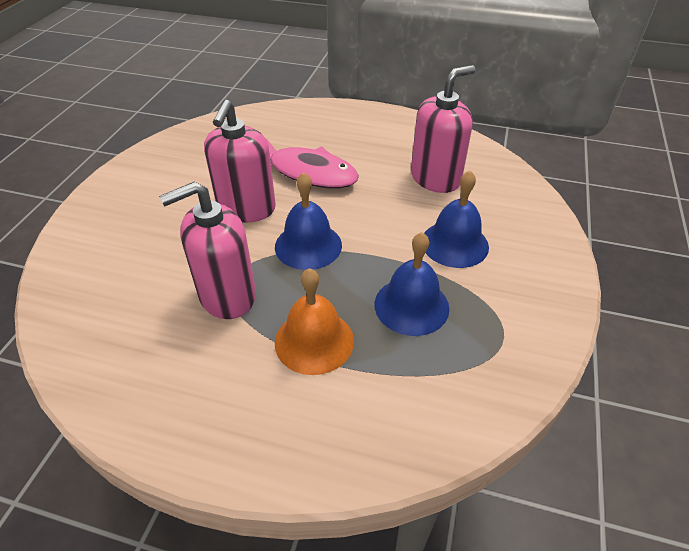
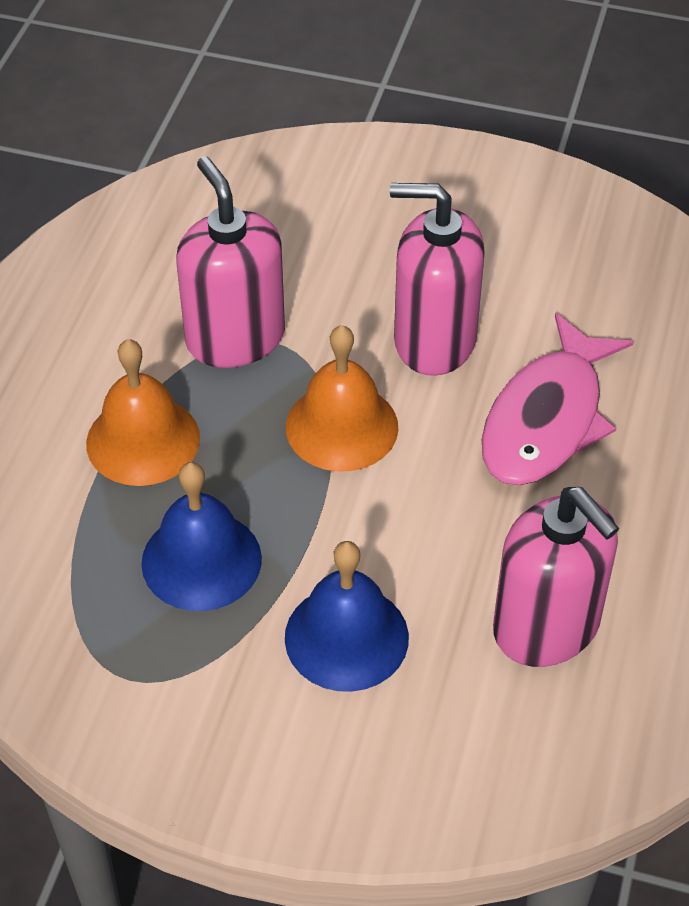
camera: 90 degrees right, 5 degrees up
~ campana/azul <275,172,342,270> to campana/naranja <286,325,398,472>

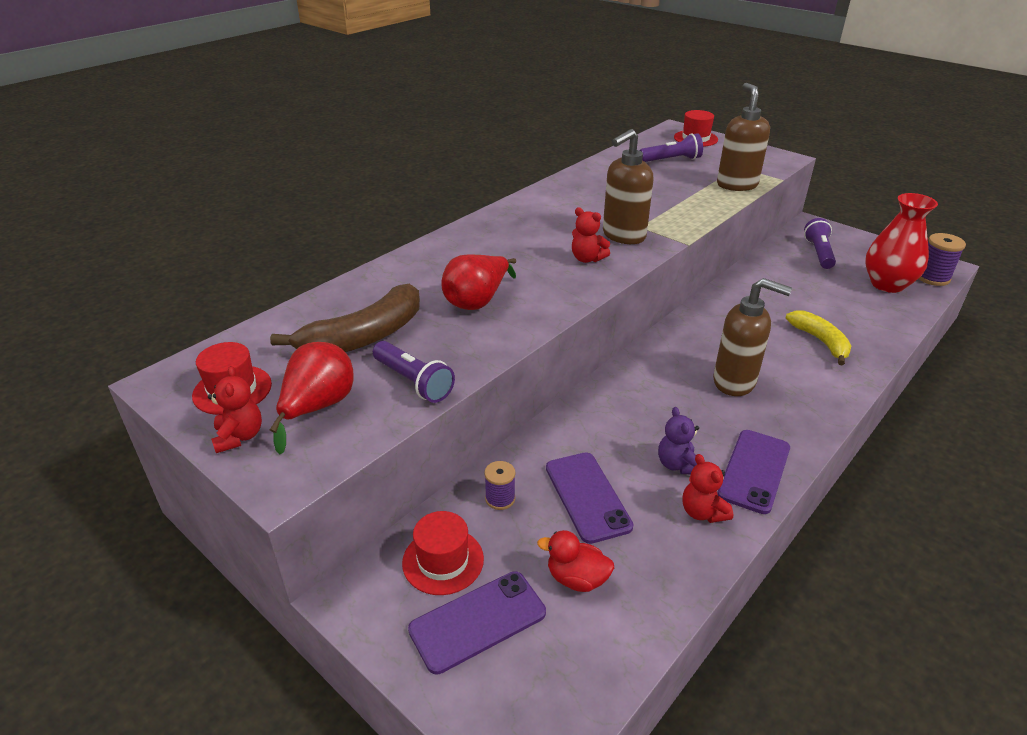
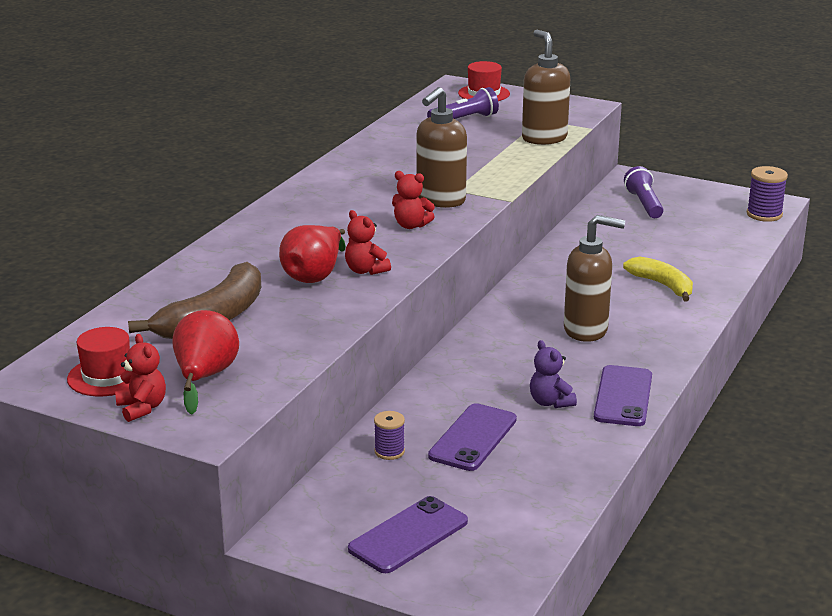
camera: 15 degrees left, 10 degrees down
- lámpara de mano/morado <373,341,455,403>
- sombrero/rojo <402,511,484,595>
- pato/rojo <537,530,614,592>
~ móvil/morado <546,452,634,544> = <428,403,517,471> 60 degrees clockwise
~ osito/rojo <682,454,733,523> to <345,210,391,275>
- florero/rojo <865,193,938,293>

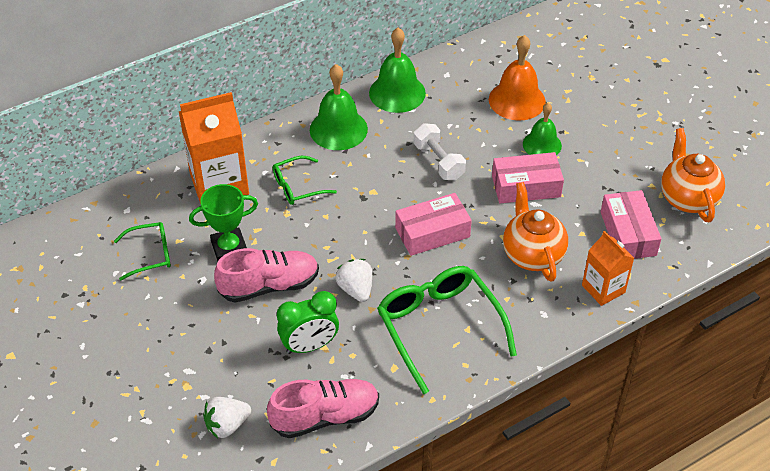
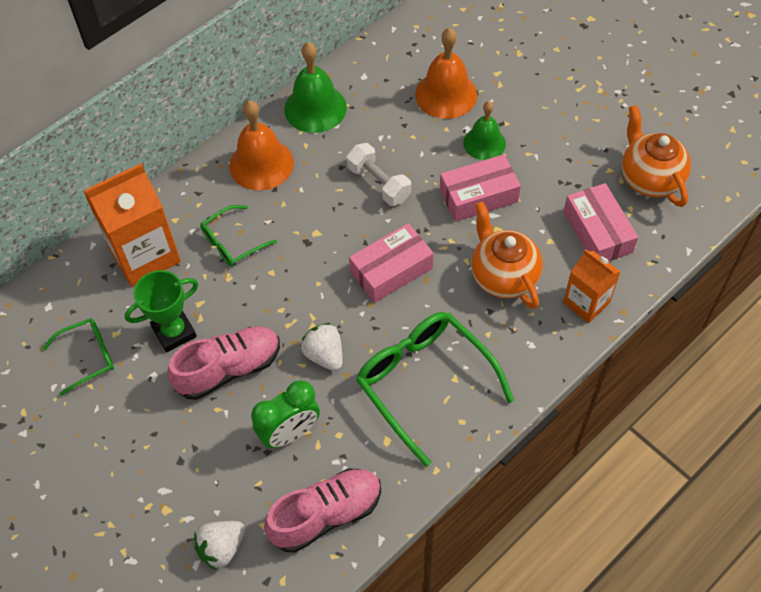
camera: 10 degrees left, 10 degrees up
~ campana/verde <310,64,368,150> to campana/naranja <229,100,294,190>

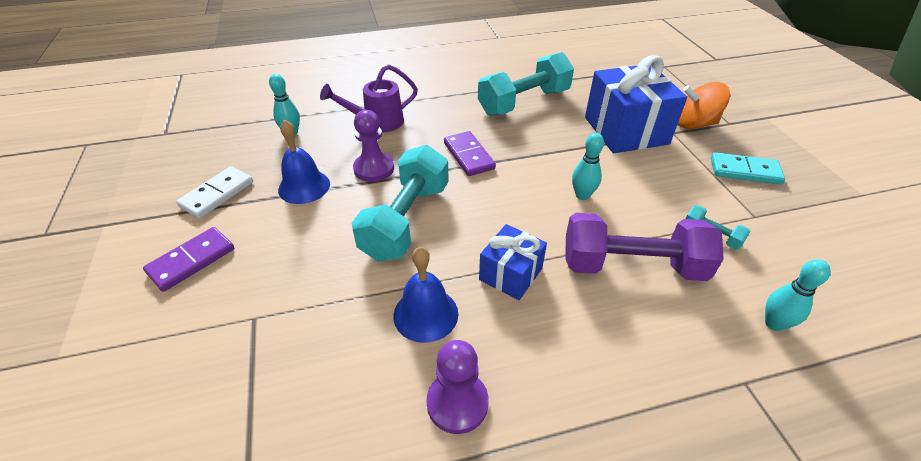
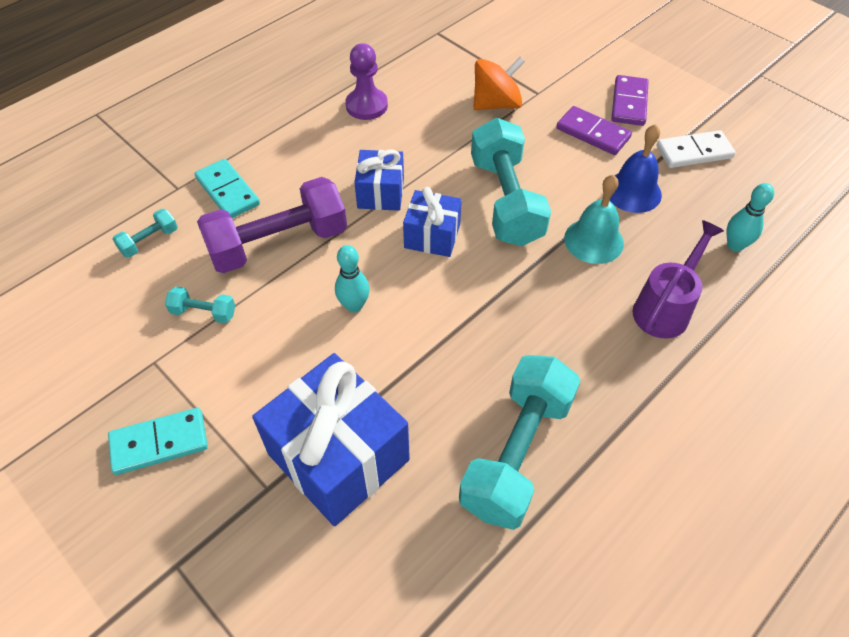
camera: 150 degrees right, 10 degrees up
~ ficha de dominó/blanco <176,166,253,219> = <657,130,735,168> 75 degrees clockwise
~ peón/morado <353,110,394,182> to campana/turquesa <564,175,624,264>
- campana/azul <393,247,458,343>
~ ficha de dominó/morado <444,131,496,176> to <556,106,632,155>
~ peonza/naranja <678,82,730,129> to <473,56,525,110>
~ bolo/turquesa <765,259,831,331> to mancuerna/turquesa <113,209,178,258>
+ ficha de dominó/turquesa <195,159,260,218>
+ regalo/azul <403,187,462,257>

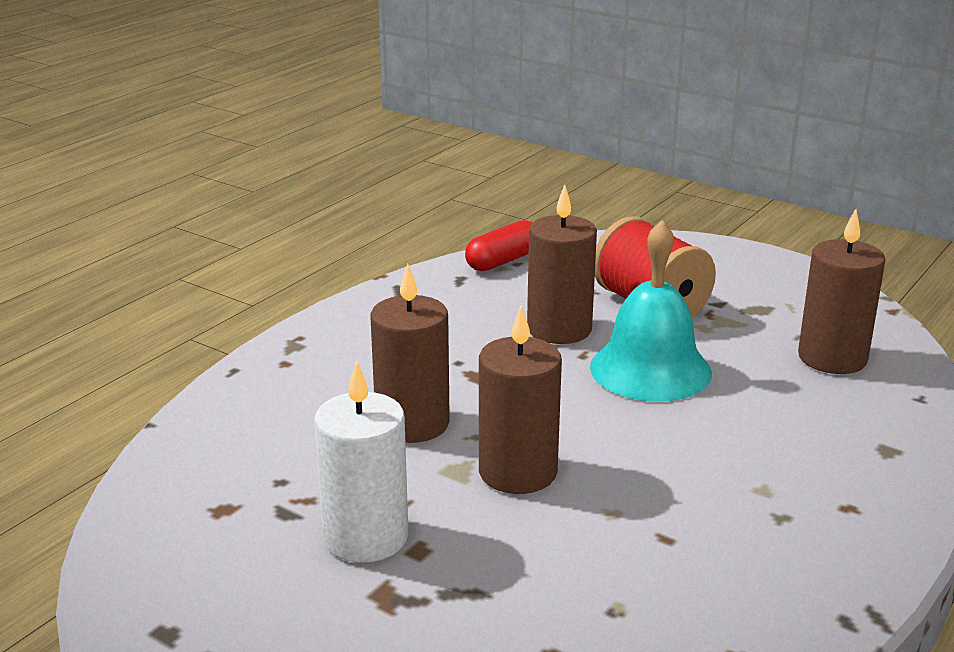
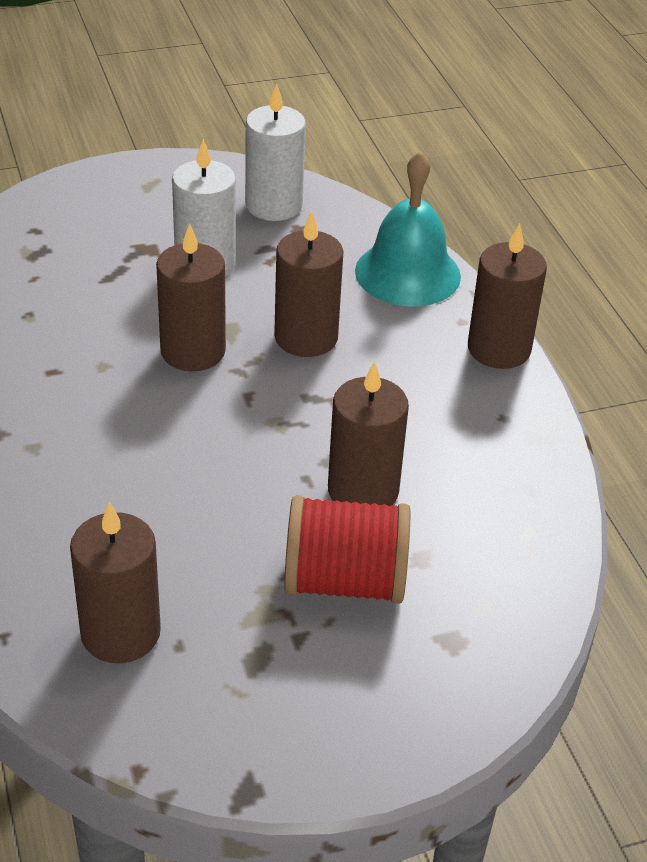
camera: 125 degrees right, 15 degrees up
- cápsula/rojo <465,220,532,271>
~ campana/turquesa <590,220,712,402> to <355,151,461,306>
+ vela/blanco <245,83,306,221>
+ vela/marrón <468,223,547,369>

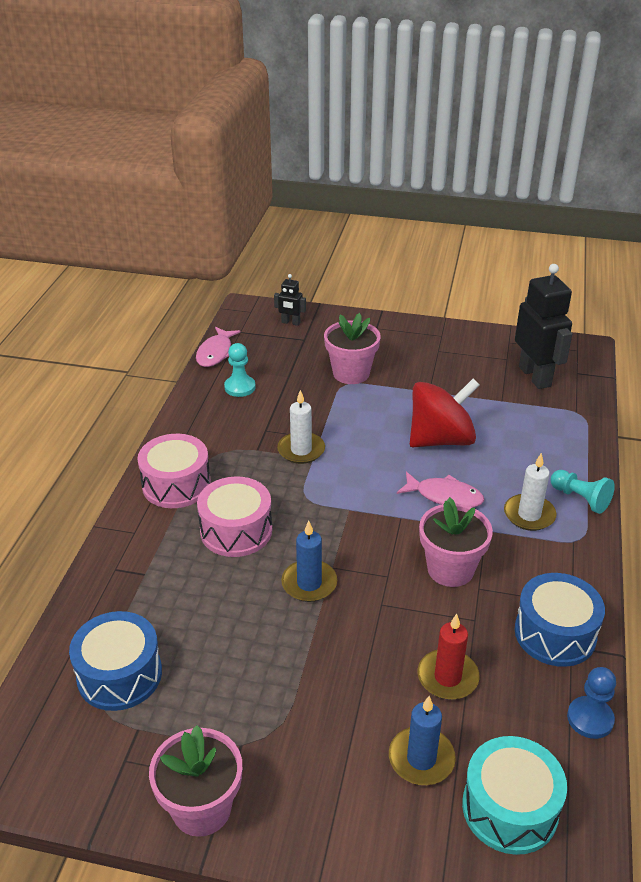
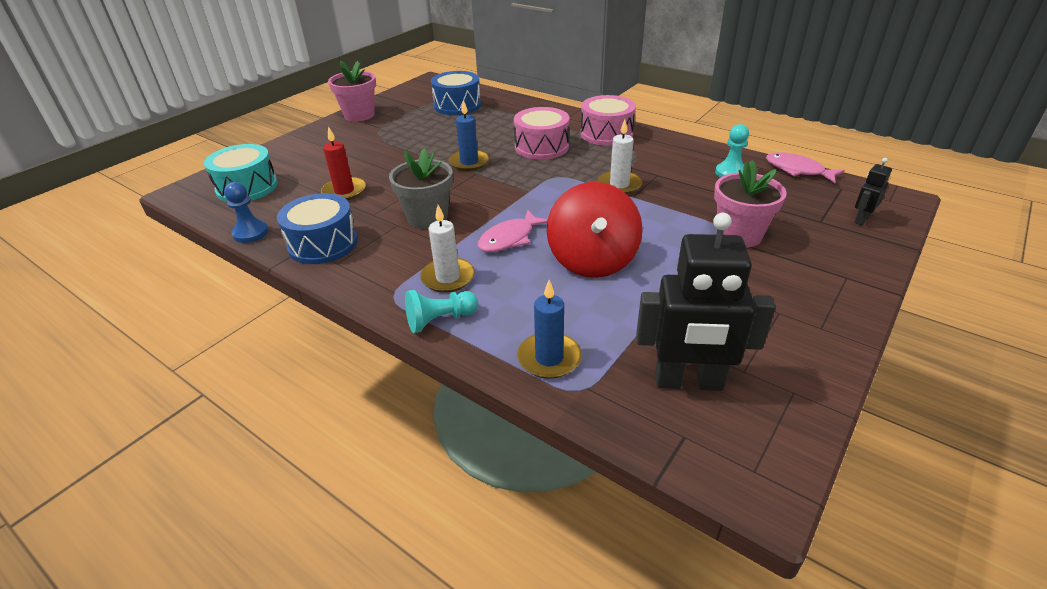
camera: 115 degrees right, 0 degrees up
~ vela/azul <389,696,456,785> to <517,280,582,379>
~ maceta/rosa <419,497,493,587> to maceta/gris <389,148,453,229>

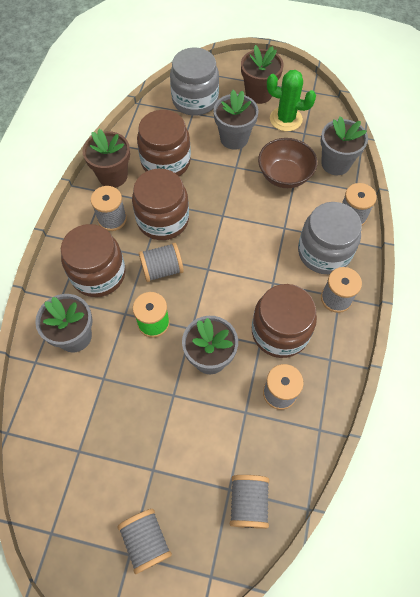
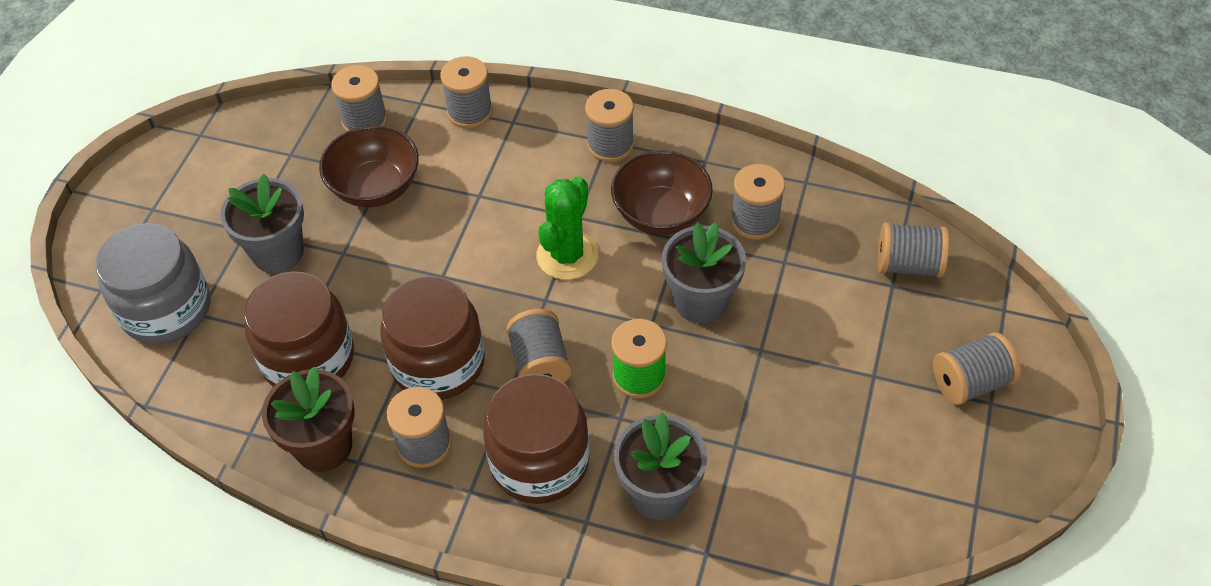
camera: 85 degrees left, 10 degrees down
- maceta/marrón <241,45,284,104>
~ tarro/marrón <252,284,317,358> to cuenco/marrón <611,150,713,235>
~ cactus/verde <267,70,316,131> to <536,176,598,280>
- tarro/gris <298,202,362,274>
~ maceta/gris <320,116,368,175> to carrete/gris <331,65,388,132>

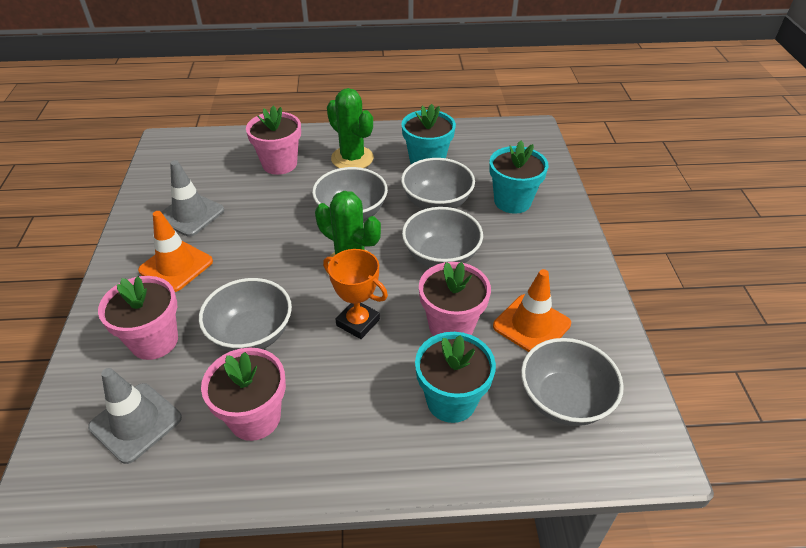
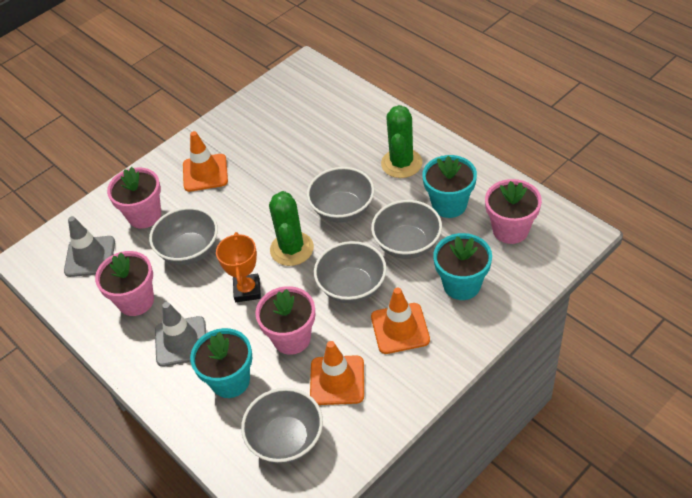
camera: 55 degrees right, 5 degrees up
~ cono de tráfico/gris <162,160,224,237> to <155,302,206,367>
~ maceta/rosa <246,105,301,175> to <485,179,542,244>
+ cono de tráfico/naranja <371,288,430,354>

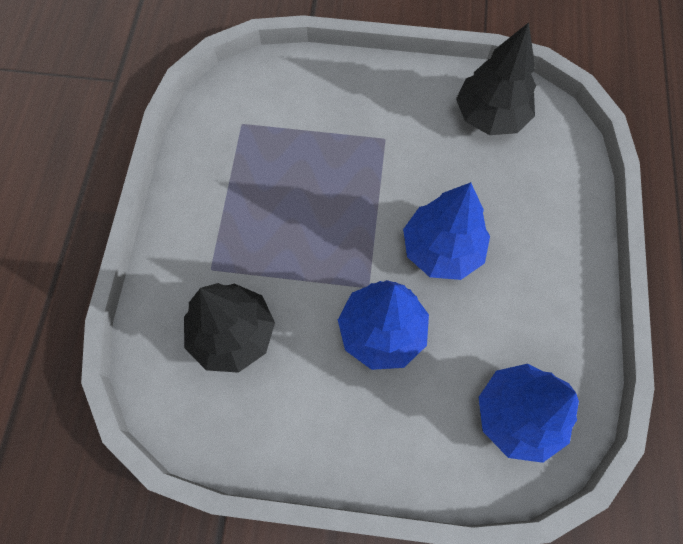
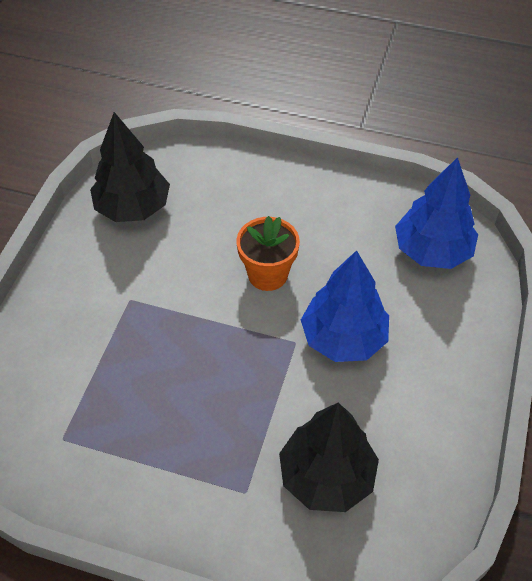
camera: 80 degrees left, 15 degrees down
~ árbol/azul <403,182,490,280> to maceta/naranja <237,216,300,291>

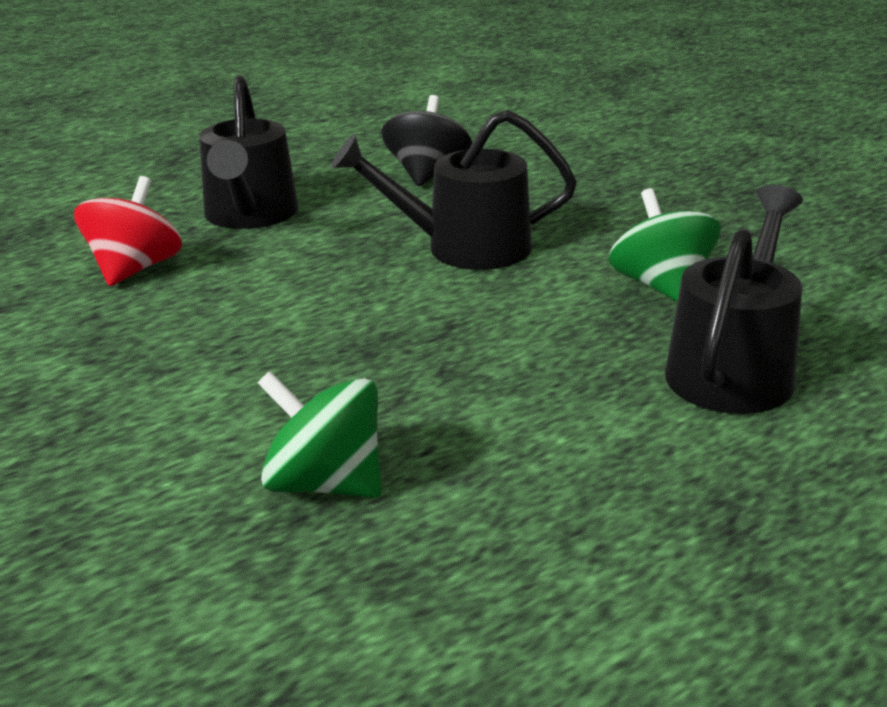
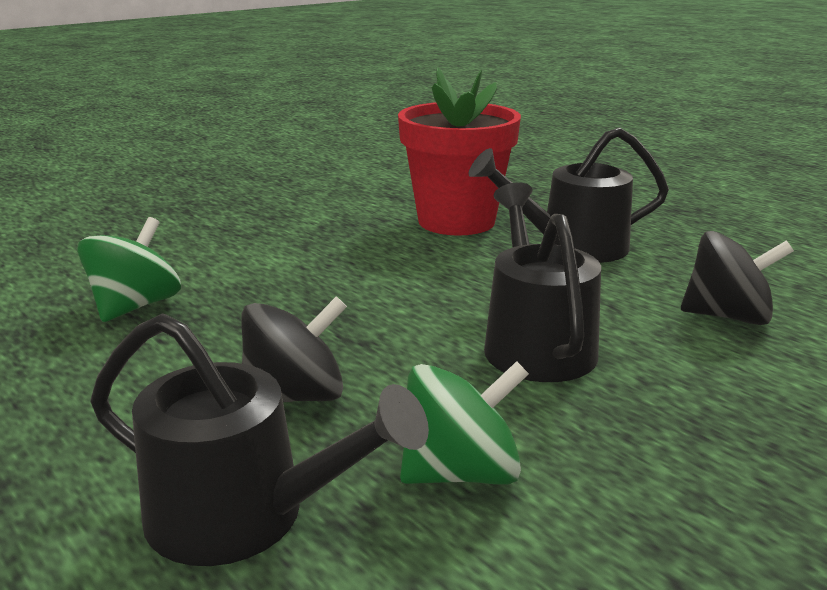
camera: 85 degrees right, 5 degrees down
~ peonza/rojo <74,176,182,286> to maceta/rojo <398,68,521,236>
+ peonza/negro <241,296,347,402>

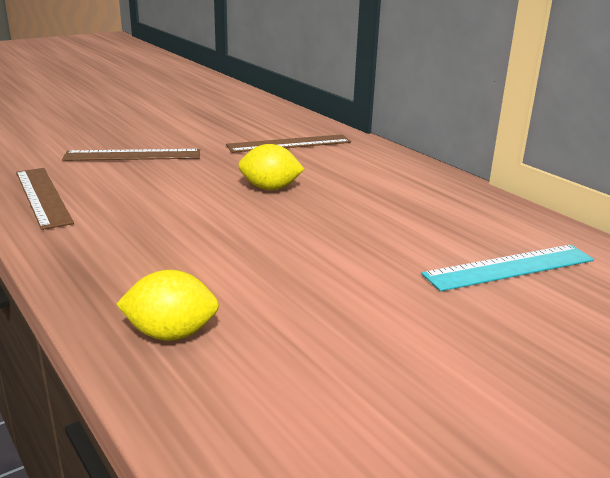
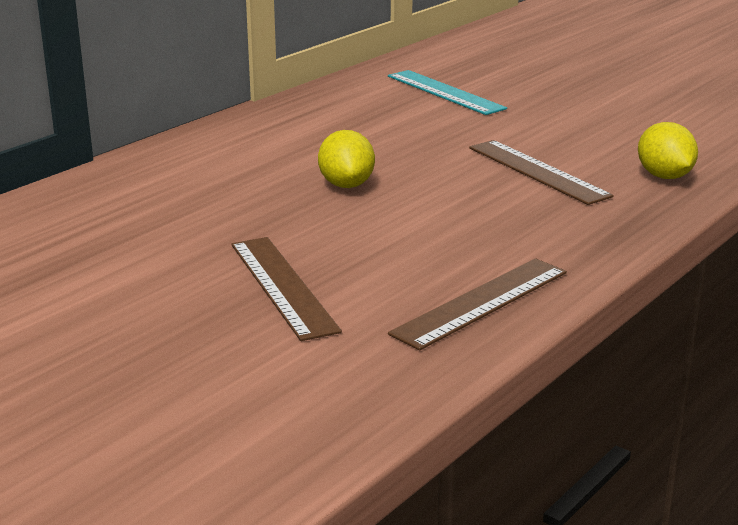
camera: 105 degrees left, 0 degrees up
~ regla/marrón <226,134,351,153> to <469,140,614,205>

